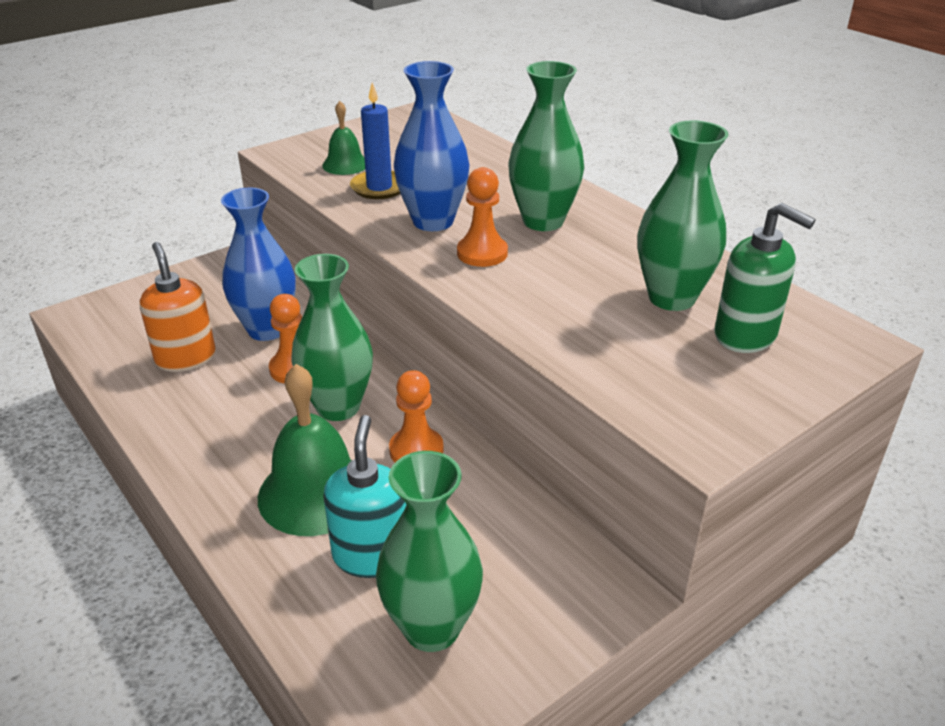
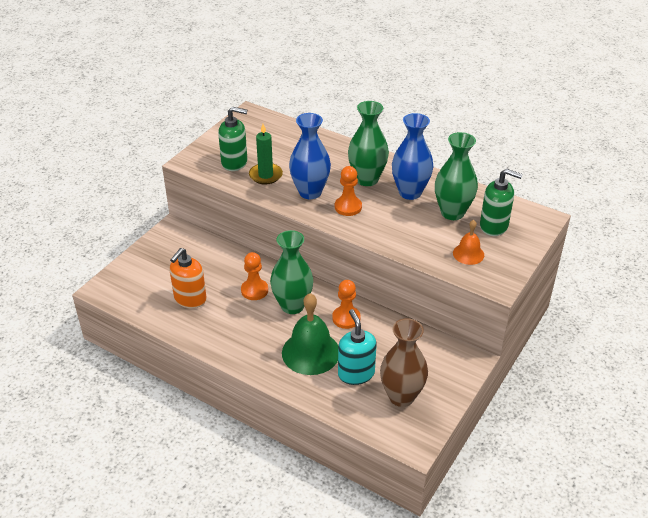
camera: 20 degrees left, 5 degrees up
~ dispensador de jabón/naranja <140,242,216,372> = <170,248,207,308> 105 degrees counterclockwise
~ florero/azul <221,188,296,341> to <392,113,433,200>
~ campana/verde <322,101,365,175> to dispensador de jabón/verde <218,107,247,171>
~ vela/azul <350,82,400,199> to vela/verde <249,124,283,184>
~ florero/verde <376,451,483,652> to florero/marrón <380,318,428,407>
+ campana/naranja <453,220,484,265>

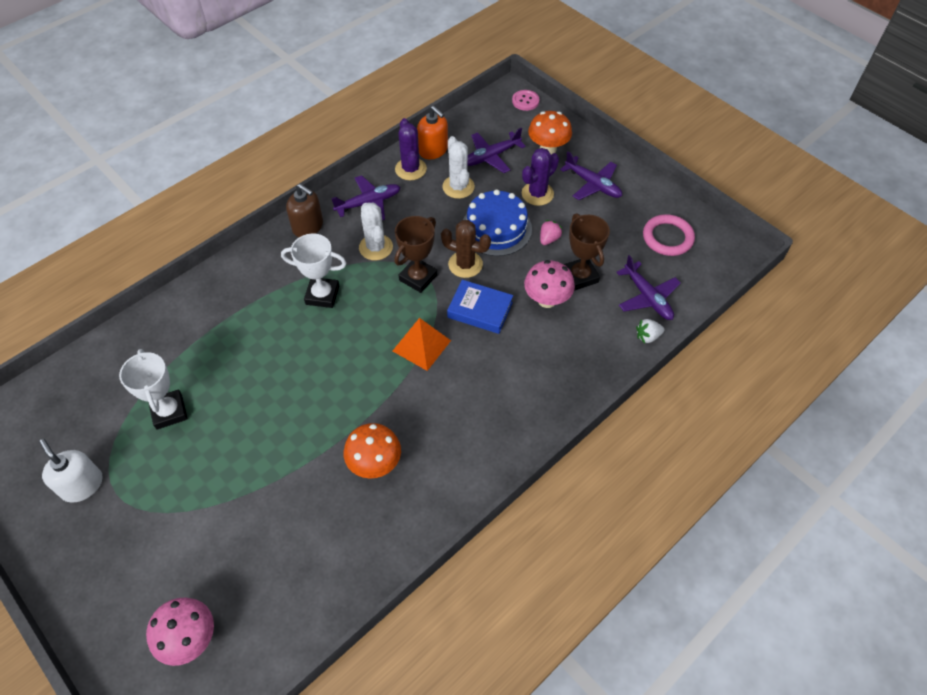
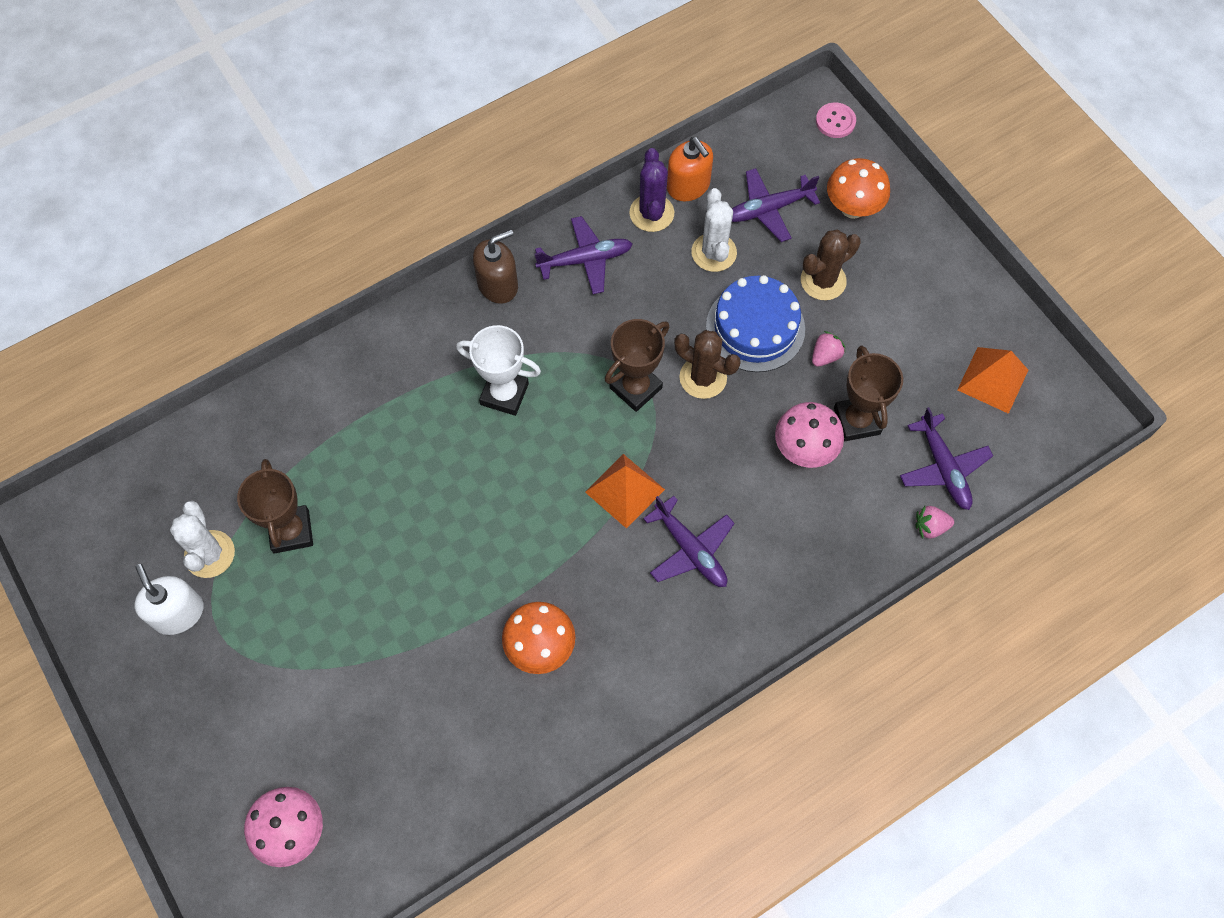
camera: 10 degrees right, 10 degrees up
~ trofeo/blanco <119,349,188,430> to trofeo/marrón <237,459,313,554>
~ dispensador de jabón/marrón <286,184,323,237> = <473,230,518,304> 75 degrees counterclockwise
~ cactus/blanco <359,203,393,260> to <170,500,235,578>
- libro/azul <447,280,513,334>
~ cactus/morado <522,148,559,206> to cactus/marrón <801,230,861,300>
~ avión/morado <560,151,622,200> to <643,496,735,587>
~ fresa/blanco <636,319,665,344> to fresa/rosa <916,506,954,539>
~ anillo/rosa <643,214,695,256> to pirámide/naranja <957,347,1028,414>

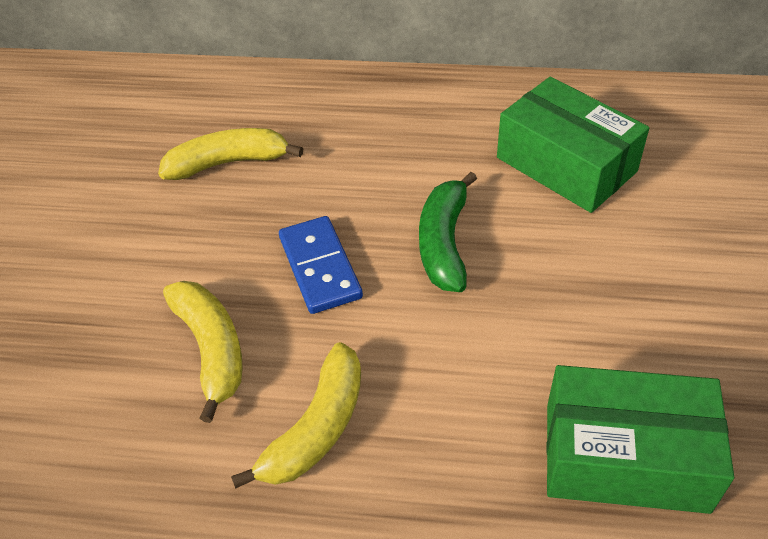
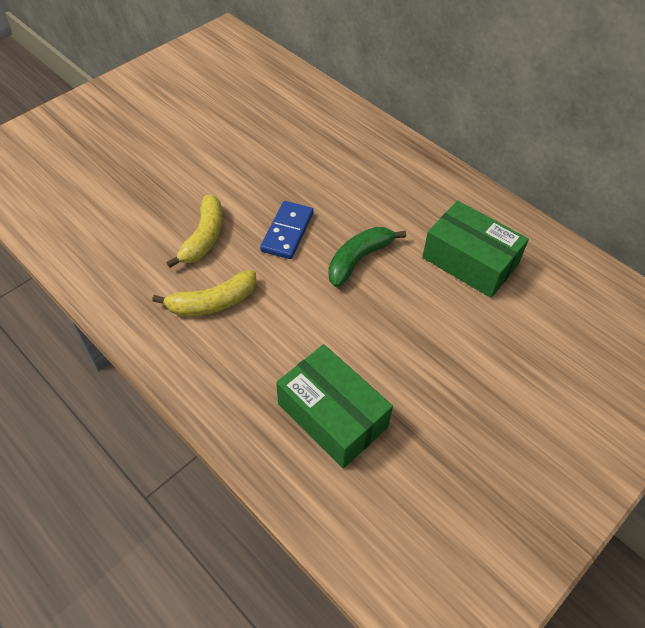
camera: 35 degrees right, 5 degrees up
- plátano/amarillo <158,128,303,180>
~ caja/verde <497,77,649,213> = <422,200,529,298> 45 degrees counterclockwise

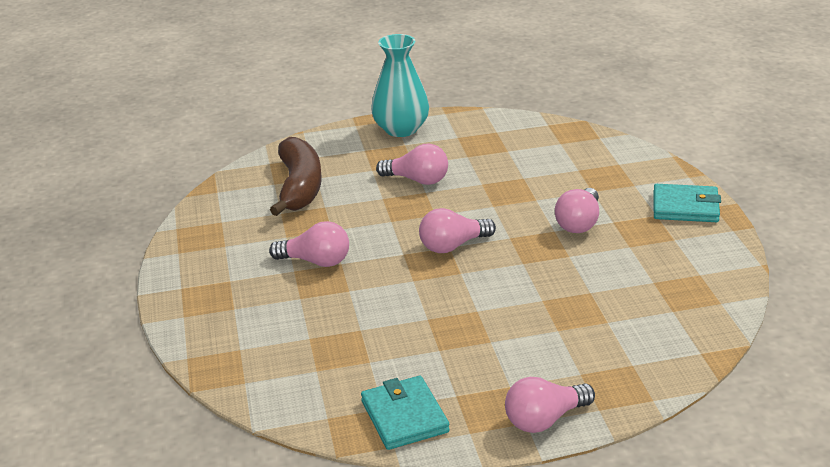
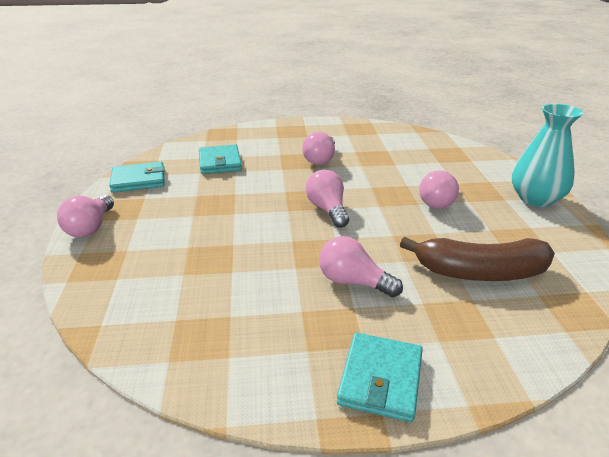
camera: 95 degrees right, 0 degrees up
~ plátano/marrón <270,137,322,216> to <400,237,555,281>
~ bombilla/rosa <505,377,595,433> = <57,195,114,237> 150 degrees counterclockwise
+ cartera/turquesa <199,145,242,174>

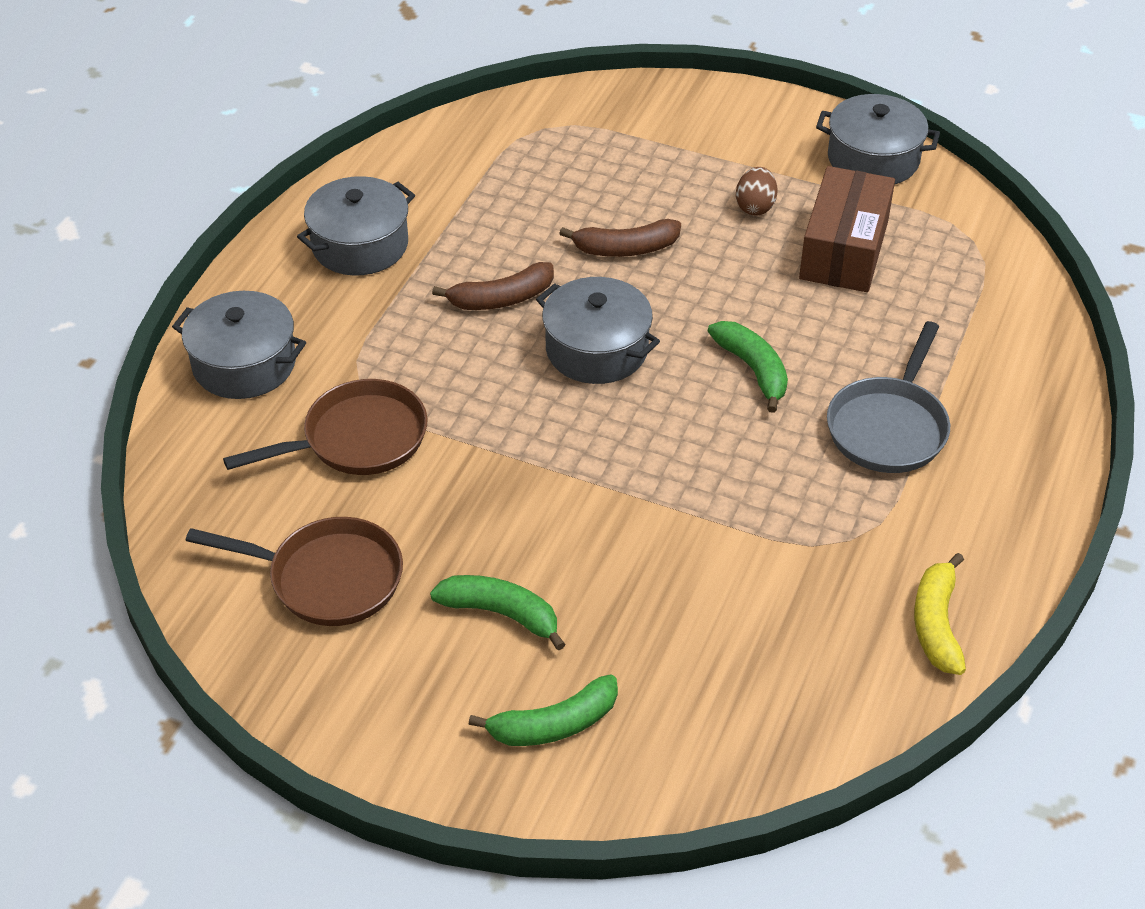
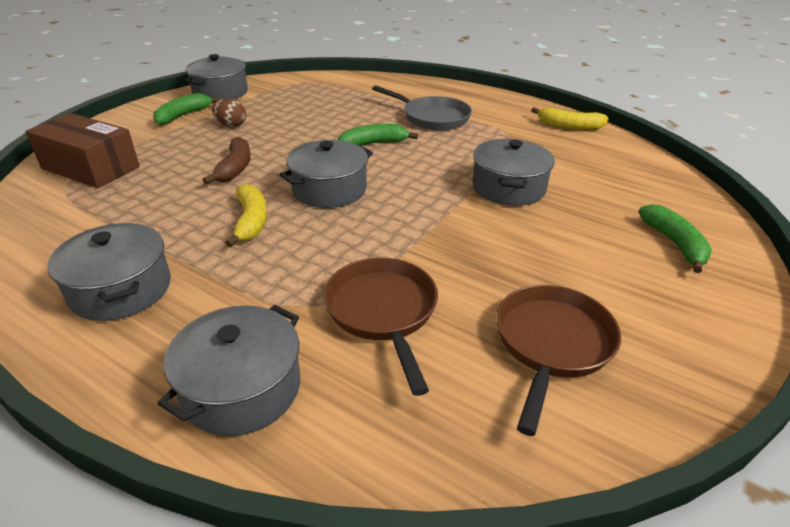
camera: 80 degrees left, 10 degrees down
~ plátano/verde <430,575,566,651> to <153,93,220,125>
~ plátano/marrón <432,262,554,310> to plátano/amarillo <225,184,267,247>
~ caja/marrón <799,166,895,292> to <25,113,140,188>
+ olla/gris <472,139,555,206>

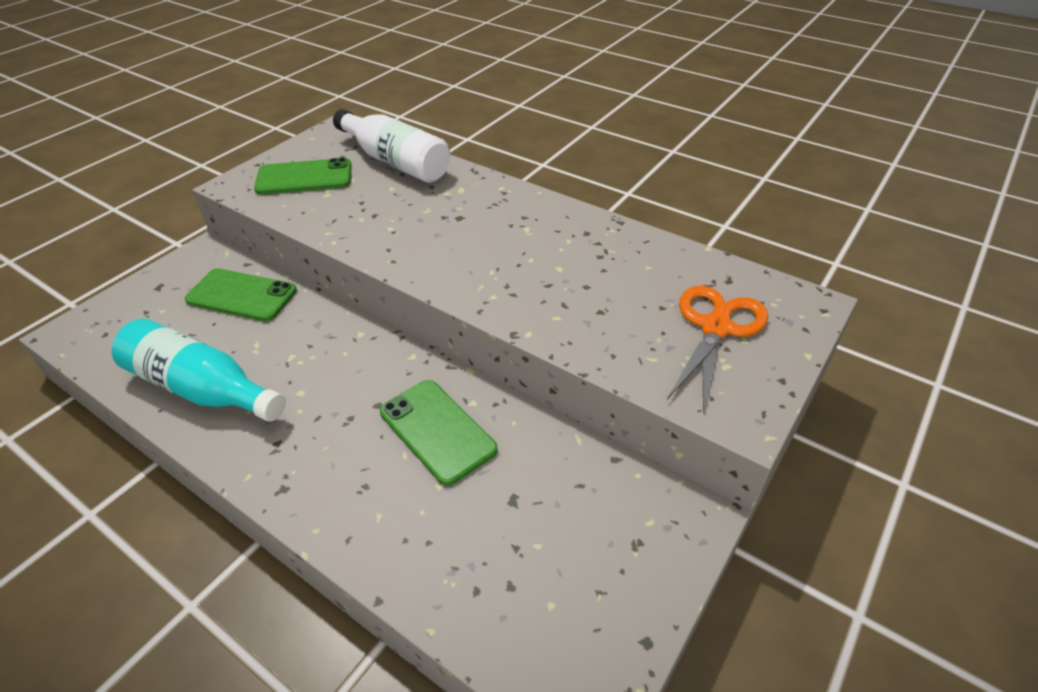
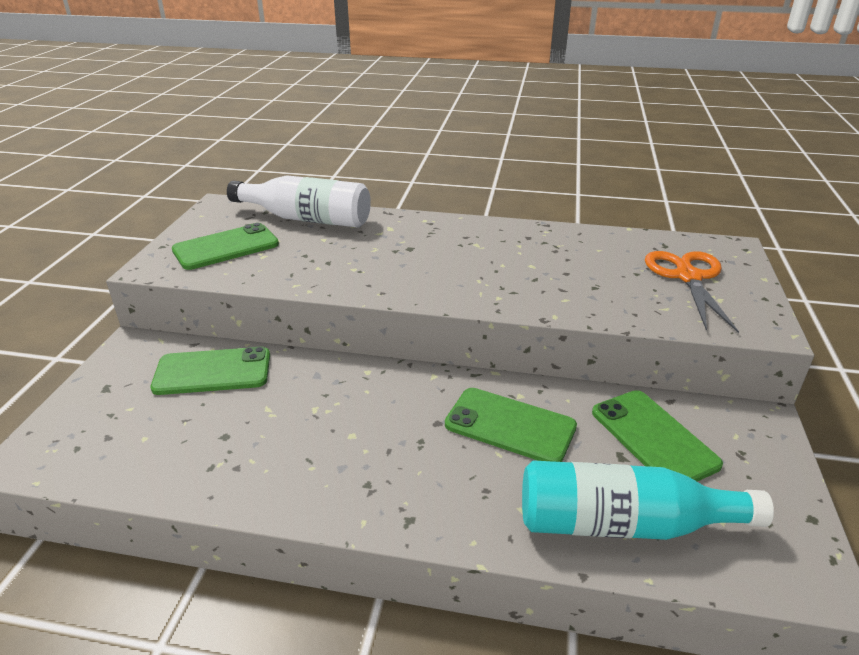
camera: 25 degrees left, 10 degrees down
~ botella/turquesa <112,319,286,422> to <522,460,774,540>
+ móvil/verde <592,390,723,481>

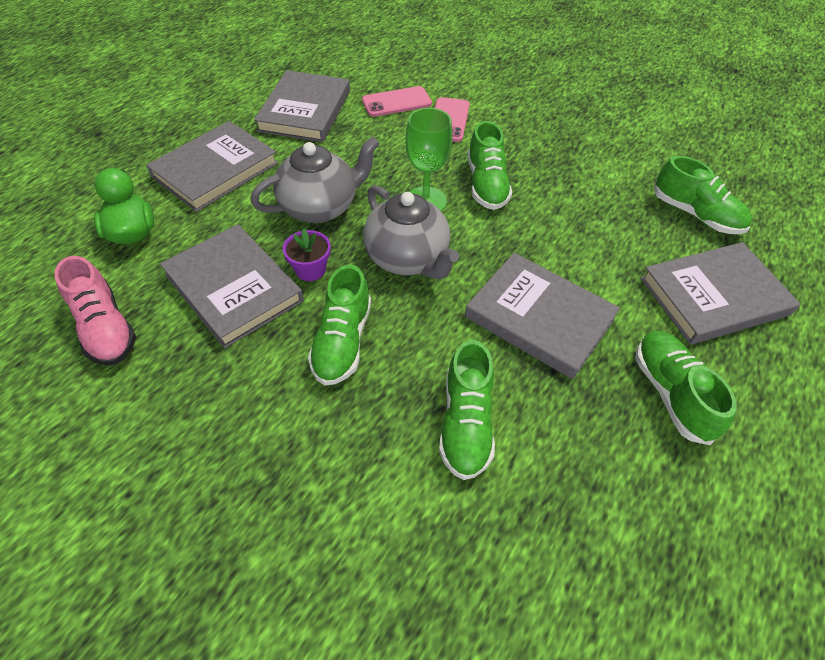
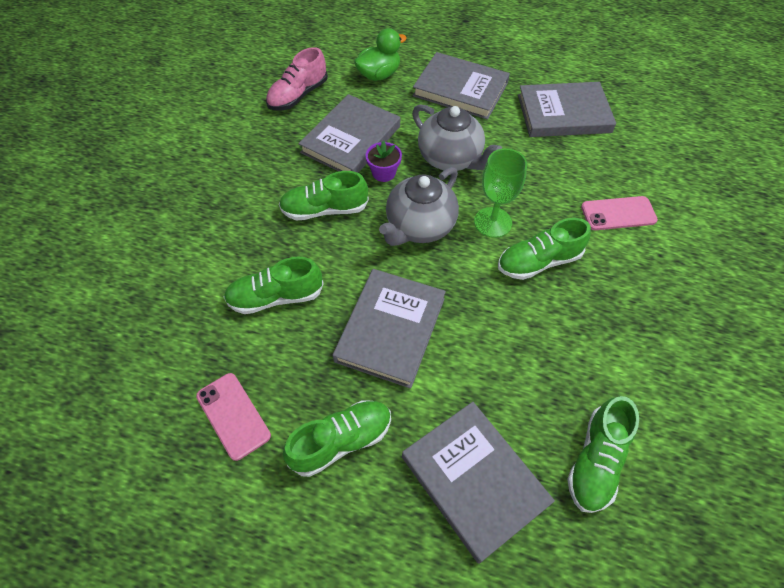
camera: 75 degrees right, 5 degrees up
~ móvil/rosa <362,86,432,117> to <196,373,271,461>

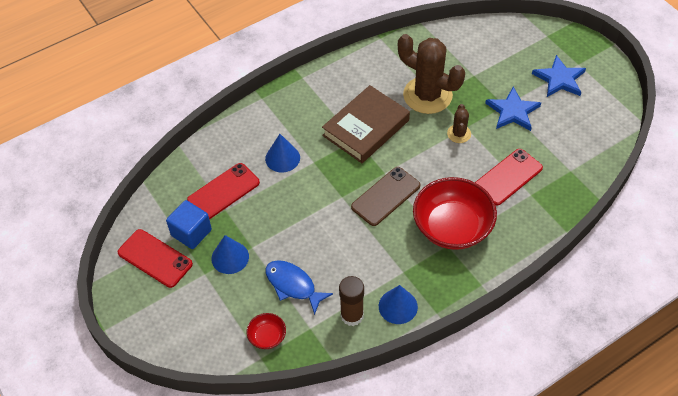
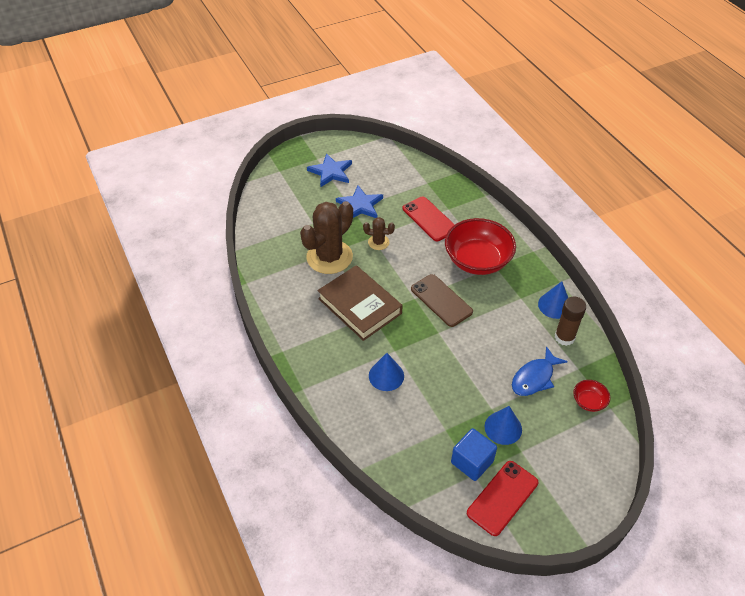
camera: 85 degrees left, 5 degrees down
- móvil/rojo <187,163,260,219>

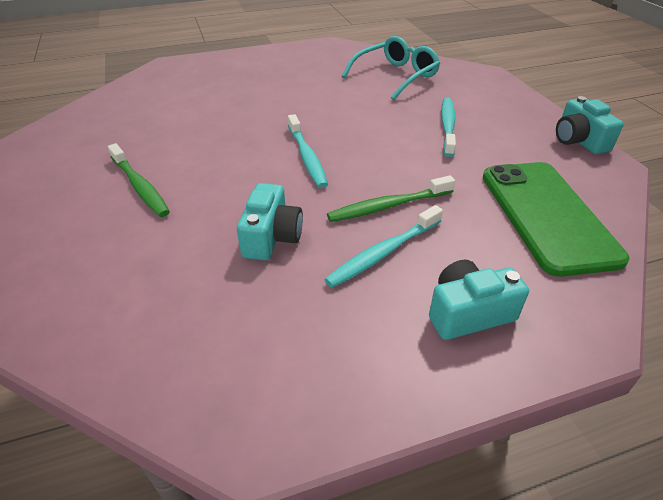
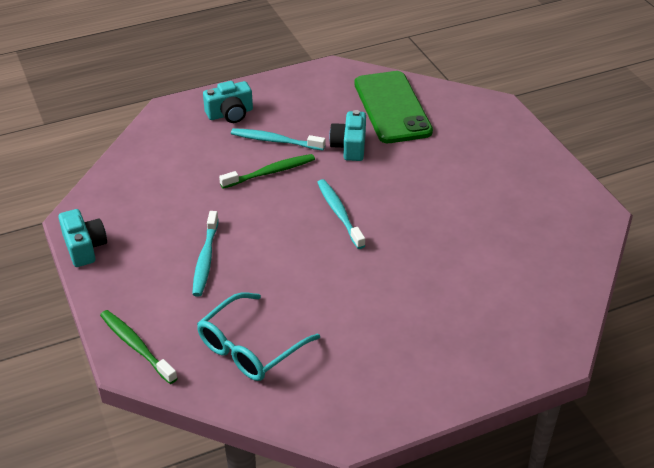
camera: 175 degrees right, 0 degrees up
~ cepillo de dientes/verde <108,143,170,217> to <100,310,178,384>
~ cepillo de dientes/turquesa <324,205,443,288> = <231,128,326,150> 120 degrees counterclockwise
~ móvil/verde <483,162,629,277> to <354,71,433,143>

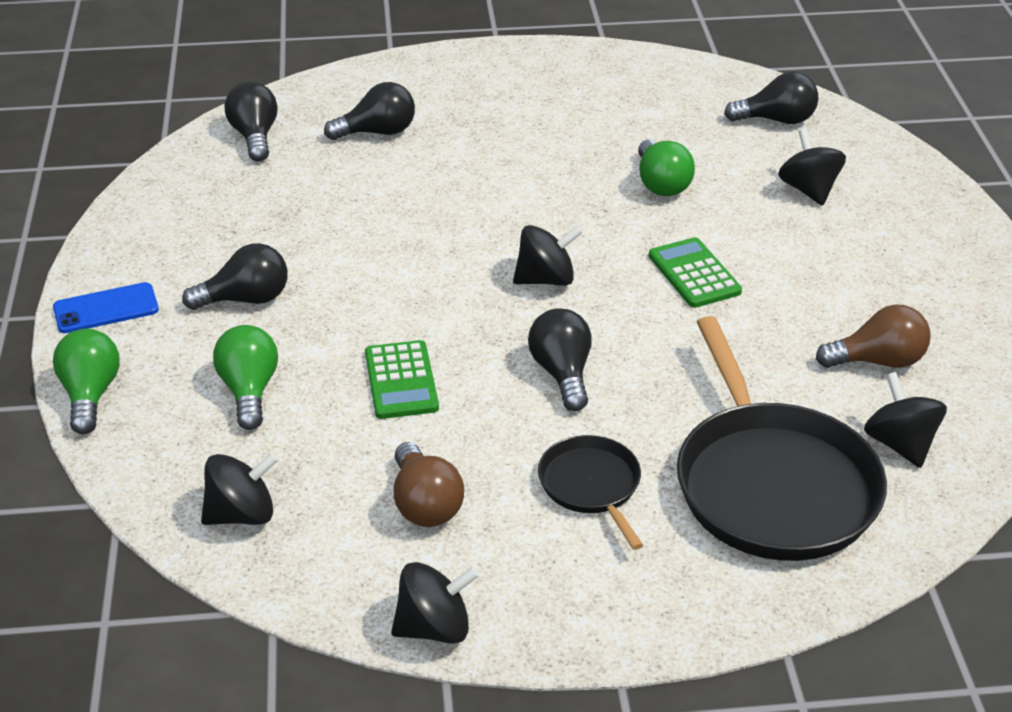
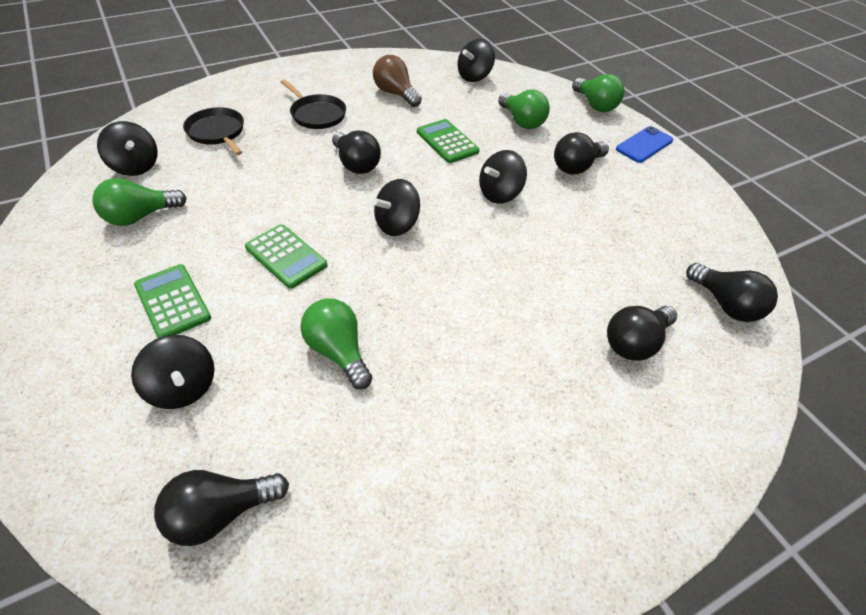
camera: 155 degrees right, 10 degrees up
~ peonza/negro <391,562,479,644> to <479,150,527,203>
~ sartén/negro <677,316,887,561> = <183,107,244,155> x0.50
~ bombilla/marrón <816,304,931,368> to bombilla/verde <92,178,187,226>
+ calculadora/verde <134,264,211,338>

